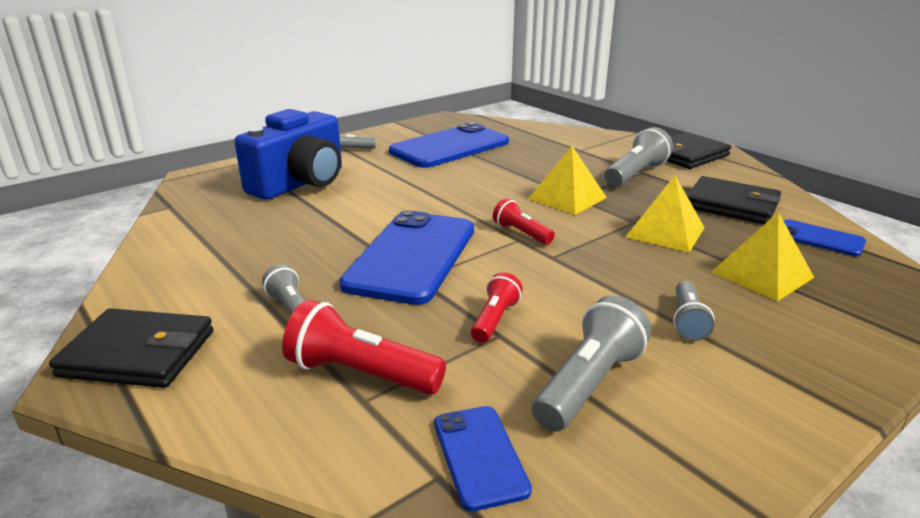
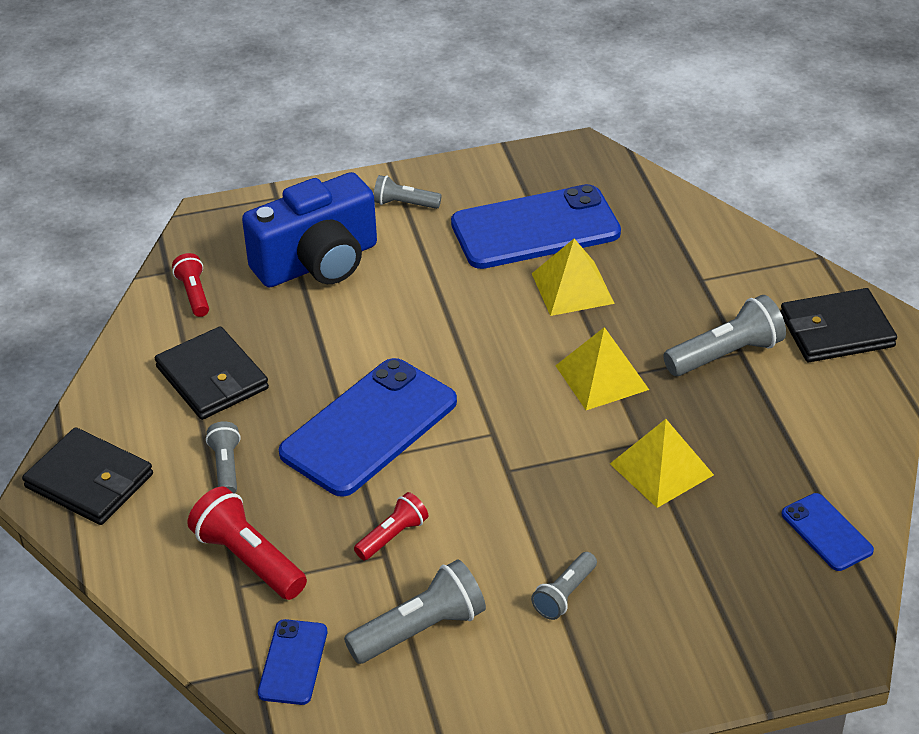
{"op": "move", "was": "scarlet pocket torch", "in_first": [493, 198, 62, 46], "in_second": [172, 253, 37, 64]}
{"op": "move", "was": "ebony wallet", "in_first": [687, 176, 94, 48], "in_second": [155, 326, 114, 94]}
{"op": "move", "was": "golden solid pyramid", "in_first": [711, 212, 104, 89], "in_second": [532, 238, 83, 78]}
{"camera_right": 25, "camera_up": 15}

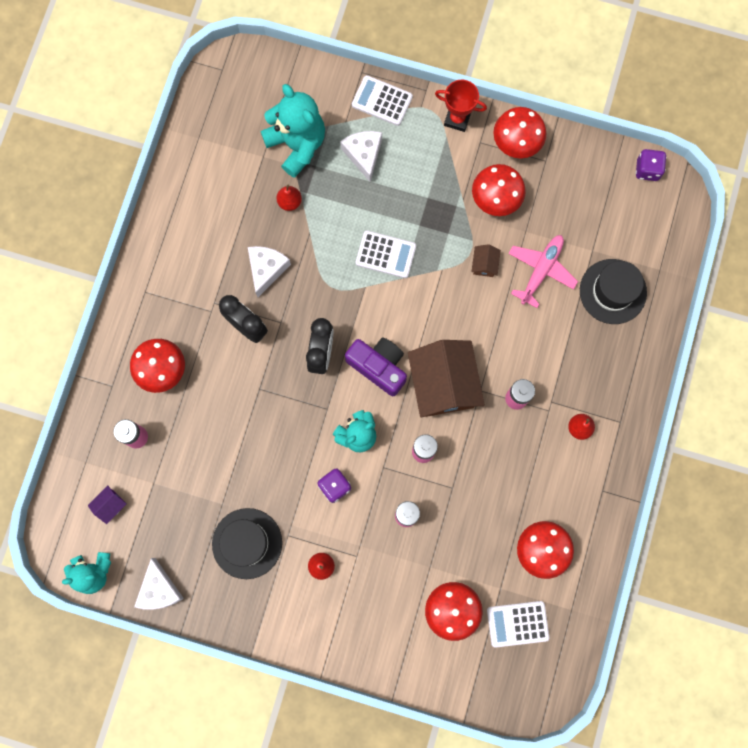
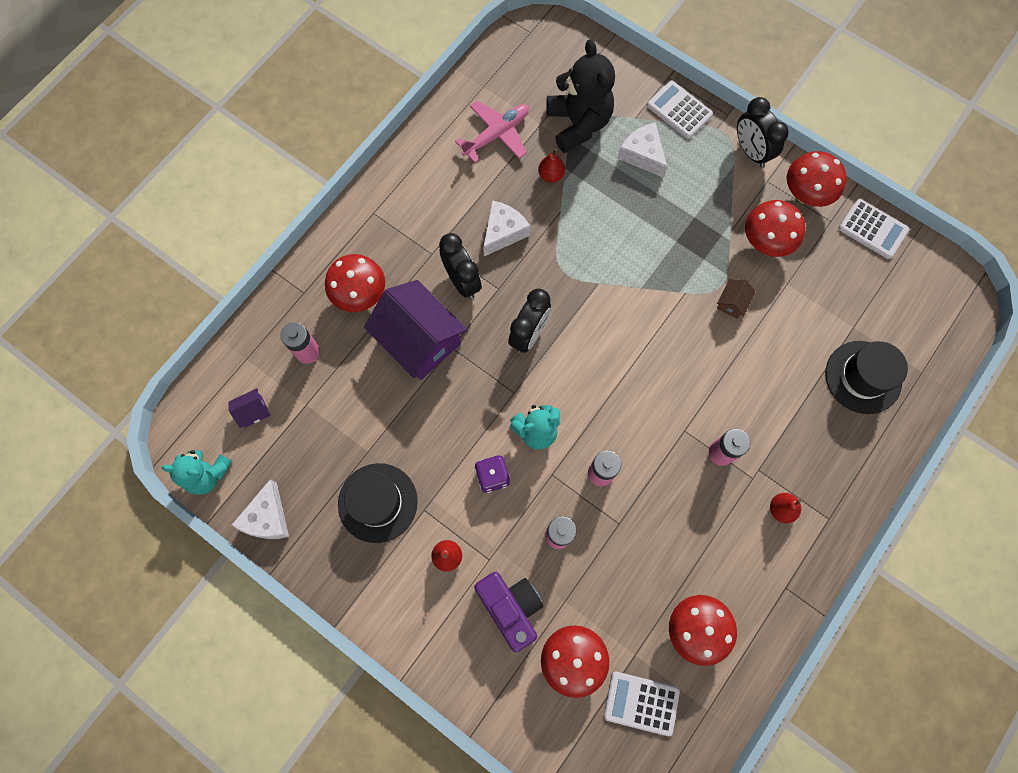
{"op": "delete", "was": "brown cottage", "in_first": [408, 340, 77, 77]}
{"op": "delete", "was": "royal purple dice", "in_first": [635, 149, 32, 32]}
{"op": "insert", "now": "royal purple cottage", "in_second": [364, 280, 104, 100]}
{"op": "move", "was": "royal purple photo camera", "in_first": [345, 337, 62, 59], "in_second": [474, 572, 70, 80]}
{"op": "move", "was": "pure white pocket calculator", "in_first": [356, 230, 60, 48], "in_second": [839, 199, 70, 60]}
{"op": "move", "was": "pink plane", "in_first": [508, 235, 70, 73], "in_second": [455, 101, 74, 62]}
{"op": "replace", "was": "scarlet prize cup", "now": "ebony bedside clock", "in_first": [435, 80, 52, 52], "in_second": [737, 97, 52, 70]}
{"op": "recolor", "was": "teal teddy", "now": "ebony teddy", "in_first": [261, 84, 64, 94], "in_second": [546, 39, 69, 114]}
{"op": "rotate", "was": "pure white piece of cheese", "in_first": [340, 131, 42, 51], "in_second": [617, 122, 50, 56], "clockwise": -45}
{"camera_right": 20, "camera_up": -5}

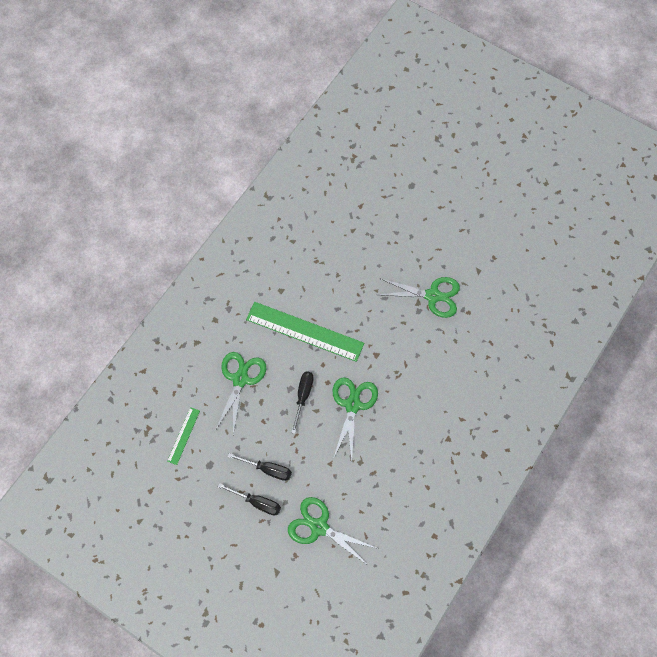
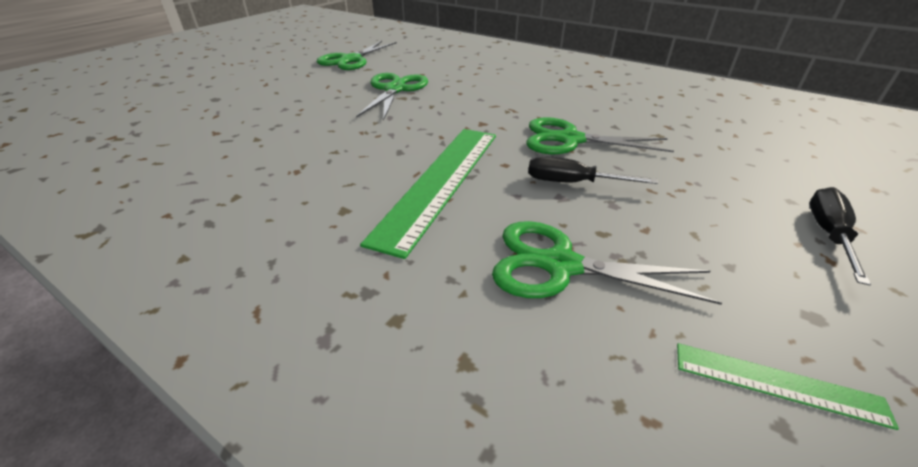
{"op": "delete", "was": "ebony hand screwdriver", "in_first": [228, 453, 64, 28]}
{"op": "move", "was": "green scissors", "in_first": [288, 497, 88, 69], "in_second": [317, 41, 80, 29]}
{"camera_right": -90, "camera_up": -30}

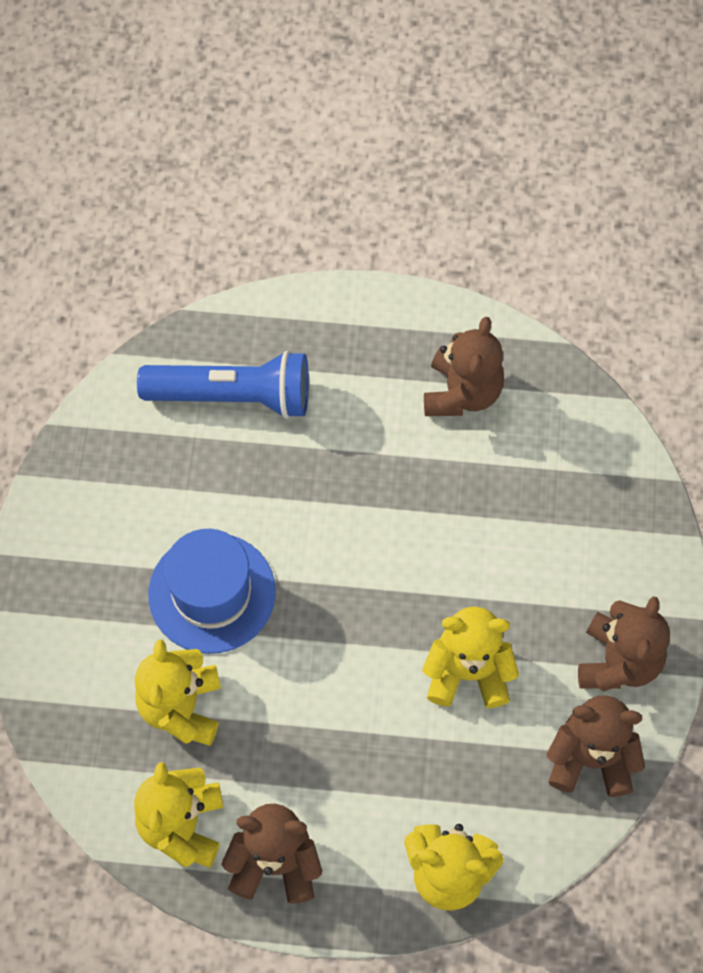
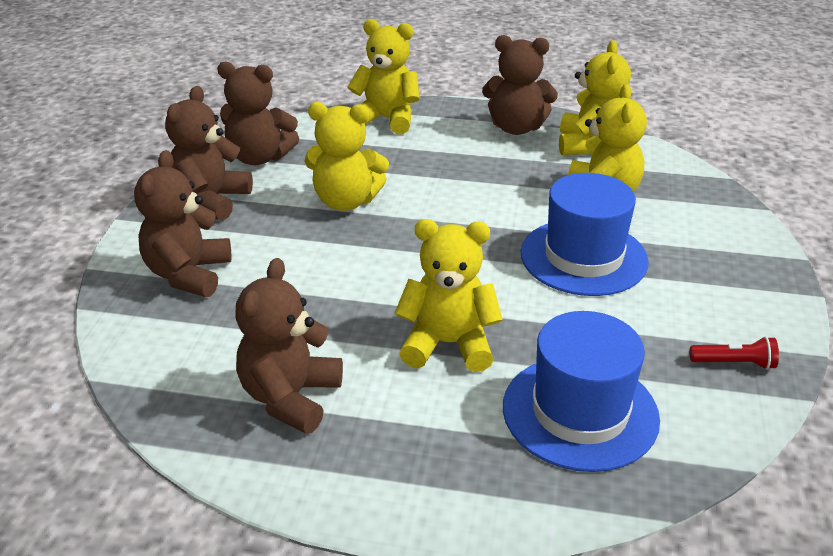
{"op": "insert", "now": "brown teddy", "in_second": [134, 150, 98, 147]}
{"op": "insert", "now": "golden teddy", "in_second": [395, 219, 108, 153]}
{"op": "insert", "now": "scarlet pocket torch", "in_second": [690, 336, 89, 34]}
{"op": "replace", "was": "cobalt pocket torch", "now": "cobalt top hat", "in_first": [137, 351, 172, 68], "in_second": [503, 311, 157, 161]}
{"camera_right": -175, "camera_up": -30}

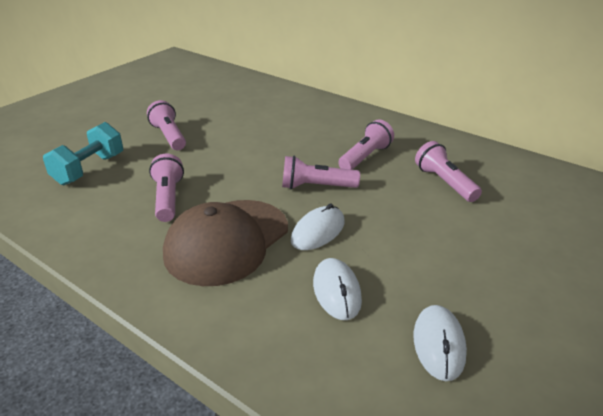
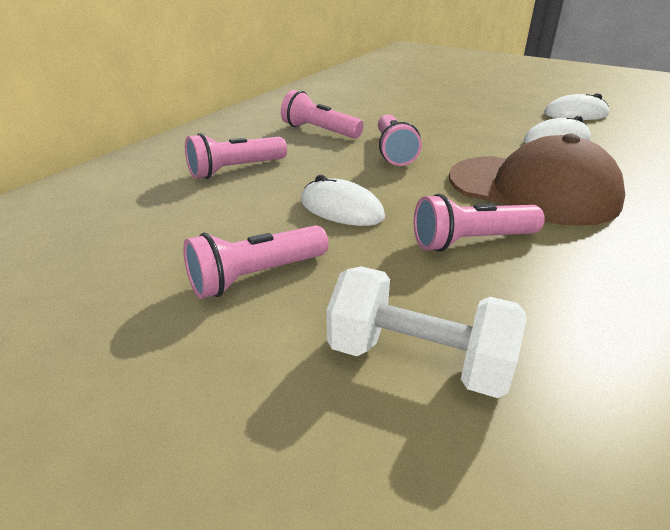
{"op": "move", "was": "pure white computer mouse", "in_first": [291, 203, 54, 47], "in_second": [301, 175, 84, 51]}
{"op": "move", "was": "pink pocket torch", "in_first": [415, 141, 67, 61], "in_second": [185, 133, 102, 46]}
{"op": "recolor", "was": "teal hand weight", "now": "pure white hand weight", "in_first": [43, 122, 80, 63], "in_second": [326, 266, 201, 132]}
{"camera_right": -95, "camera_up": 0}

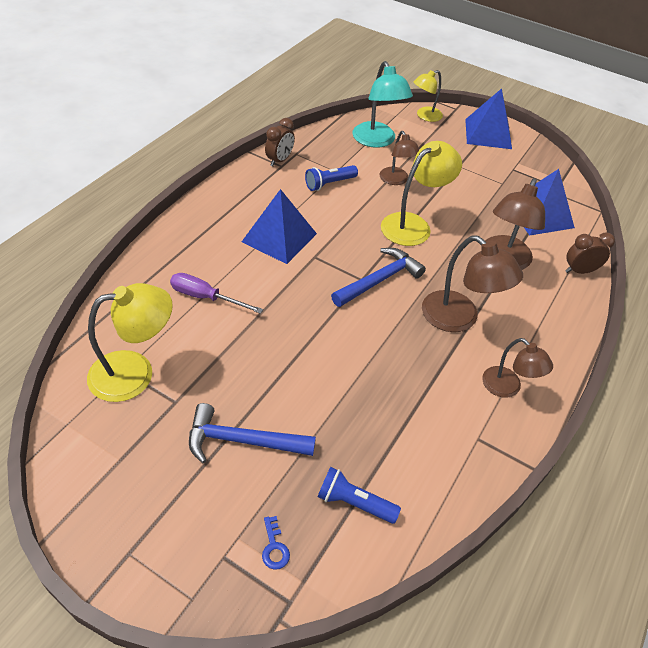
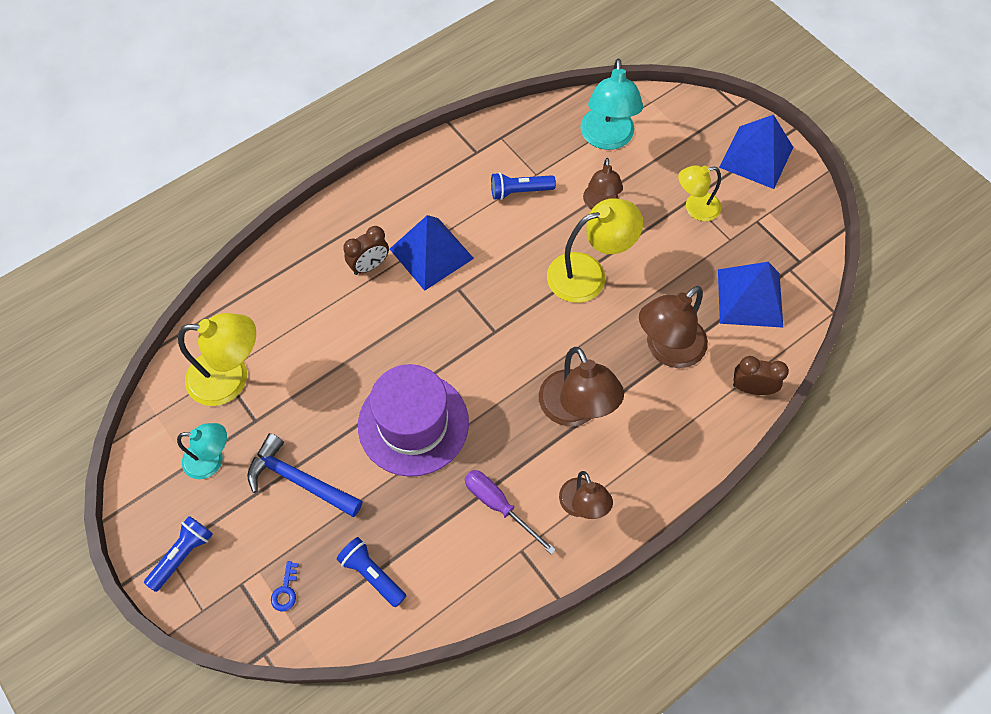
{"op": "delete", "was": "cobalt claw hammer", "in_first": [331, 248, 95, 59]}
{"op": "insert", "now": "cobalt pocket torch", "in_second": [144, 516, 69, 76]}
{"op": "insert", "now": "teal desk lamp", "in_second": [177, 423, 50, 56]}
{"op": "insert", "now": "royal purple top hat", "in_second": [358, 364, 111, 113]}
{"op": "move", "was": "royal purple hand screwdriver", "in_first": [170, 273, 93, 41], "in_second": [465, 470, 91, 85]}
{"op": "move", "was": "brown bedside clock", "in_first": [265, 118, 30, 49], "in_second": [343, 226, 46, 49]}
{"op": "move", "was": "golden desk lamp", "in_first": [414, 70, 29, 52], "in_second": [678, 165, 43, 56]}
{"camera_right": 25, "camera_up": 15}

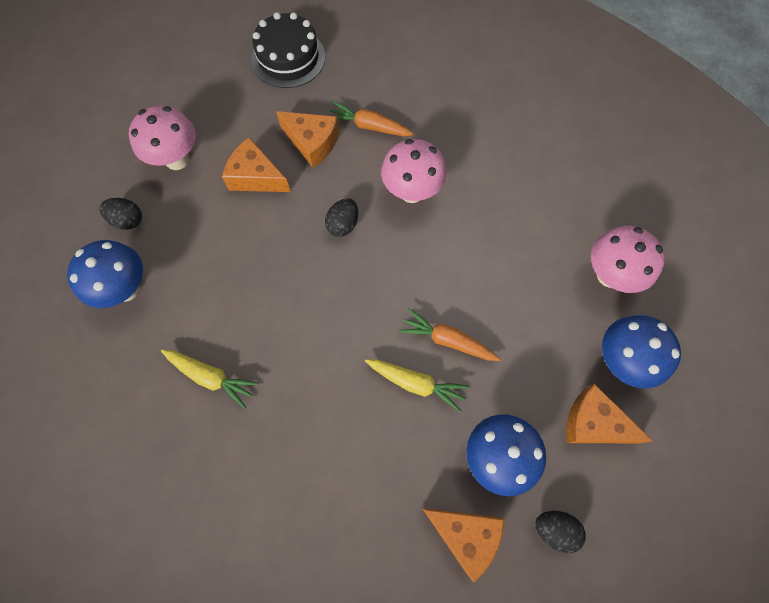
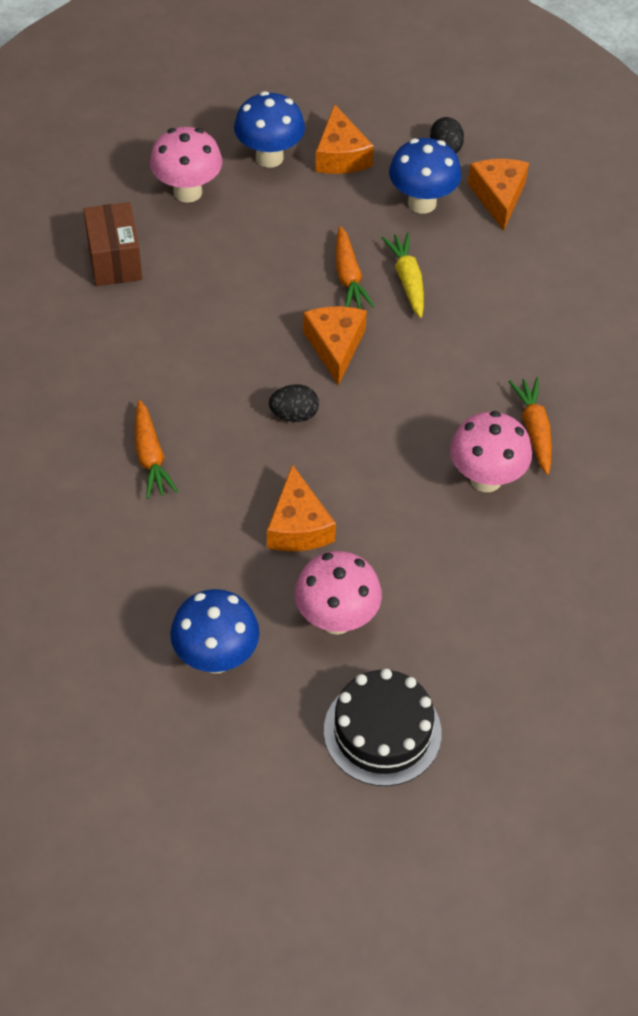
{"op": "delete", "was": "ebony toy egg", "in_first": [99, 198, 43, 32]}
{"op": "insert", "now": "brown package", "in_second": [83, 202, 59, 84]}
{"op": "move", "was": "cobalt toadstool", "in_first": [67, 240, 76, 68], "in_second": [170, 589, 90, 85]}
{"op": "move", "was": "ebony layer cake", "in_first": [252, 12, 73, 76], "in_second": [324, 668, 118, 118]}
{"op": "move", "was": "orange piece of cheese", "in_first": [276, 111, 63, 57], "in_second": [303, 306, 64, 80]}
{"op": "move", "was": "pink toadstool", "in_first": [381, 139, 65, 64], "in_second": [450, 411, 82, 81]}
{"op": "recolor", "was": "golden root vegetable", "now": "orange root vegetable", "in_first": [161, 350, 98, 59], "in_second": [508, 377, 44, 98]}
{"camera_right": -125, "camera_up": -15}

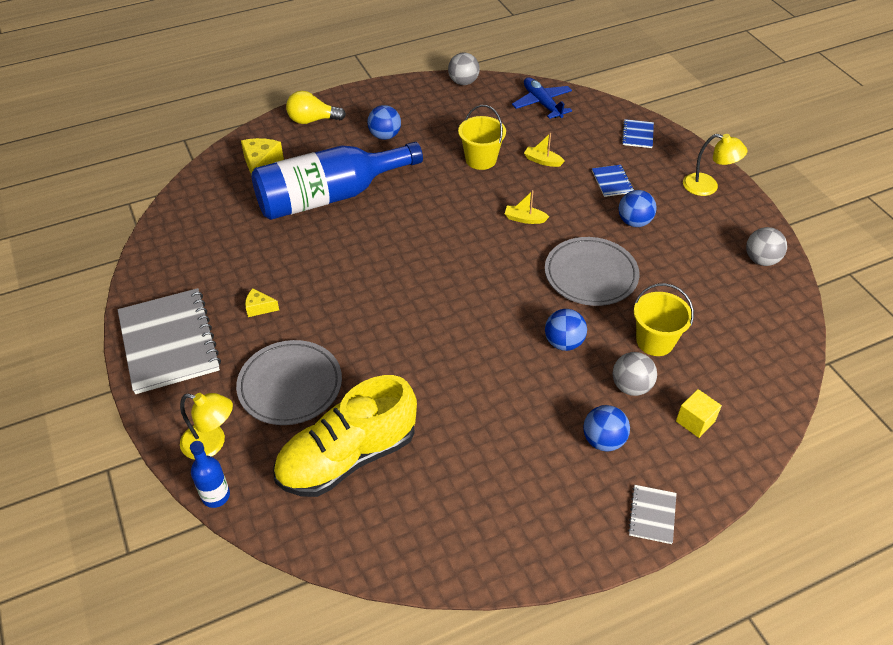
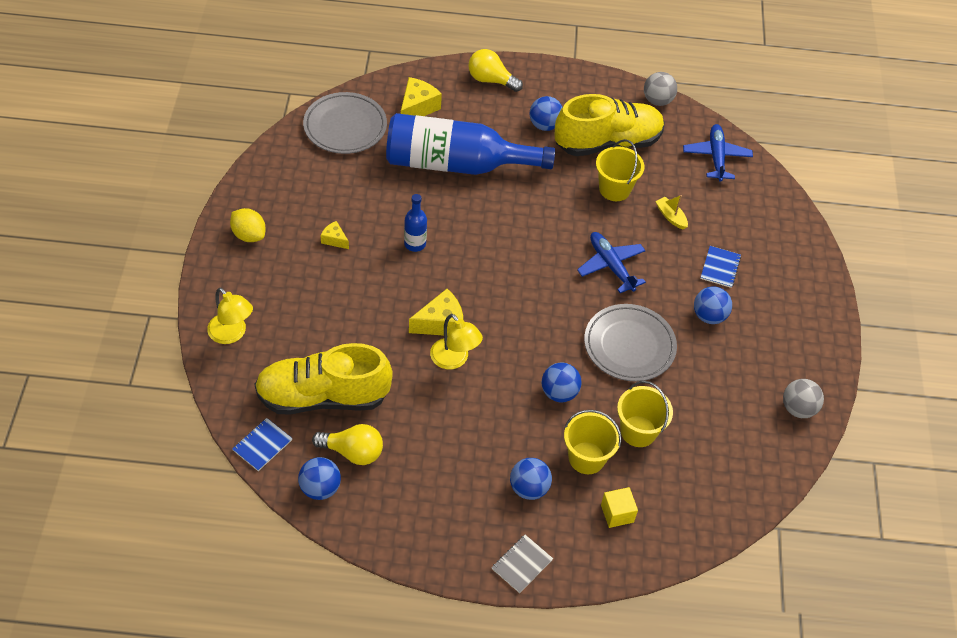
{"op": "insert", "now": "cobalt sphere", "in_second": [298, 457, 43, 43]}
{"op": "insert", "now": "golden bulb", "in_second": [312, 424, 71, 41]}
{"op": "insert", "now": "golden piece of cheese", "in_second": [409, 289, 54, 47]}
{"op": "insert", "now": "golden sneaker", "in_second": [554, 94, 110, 62]}
{"op": "move", "was": "cobalt flask", "in_first": [190, 441, 40, 67], "in_second": [404, 194, 23, 58]}
{"op": "move", "was": "grey dinner plate", "in_first": [236, 340, 106, 85], "in_second": [303, 92, 84, 62]}
{"op": "move", "was": "cobalt notebook", "in_first": [622, 119, 32, 29], "in_second": [233, 418, 60, 53]}
{"op": "move", "was": "golden desk lamp", "in_first": [683, 134, 64, 62], "in_second": [430, 314, 53, 55]}
{"op": "replace", "was": "grey notebook", "now": "golden toy lemon", "in_first": [118, 288, 103, 106], "in_second": [230, 208, 36, 34]}
{"op": "replace", "was": "golden toy boat", "now": "cobalt plane", "in_first": [505, 190, 44, 34], "in_second": [577, 232, 69, 61]}
{"op": "replace", "was": "grey sphere", "now": "golden sand bucket", "in_first": [612, 352, 45, 44], "in_second": [564, 410, 58, 64]}
{"camera_right": 25, "camera_up": 5}

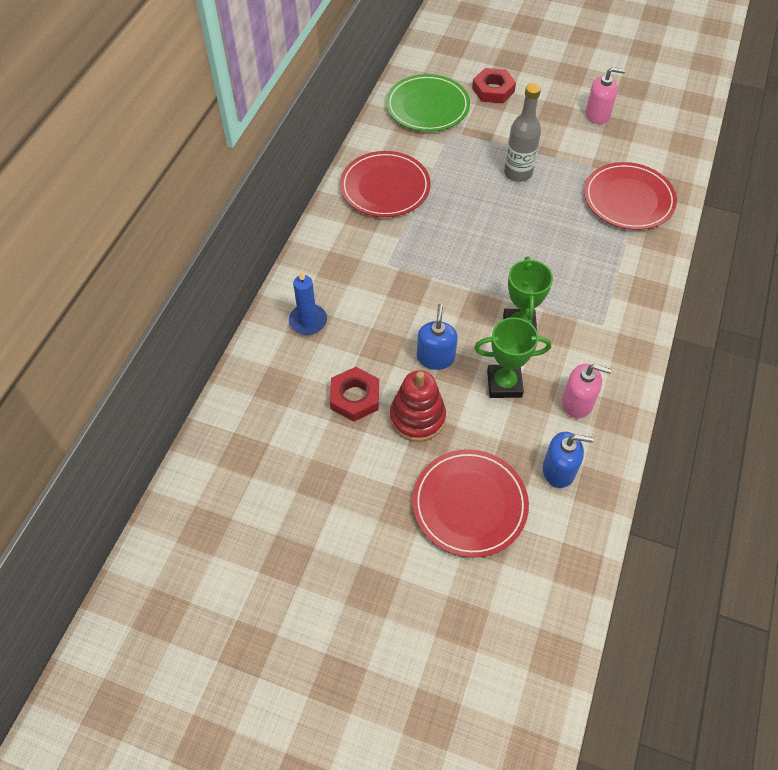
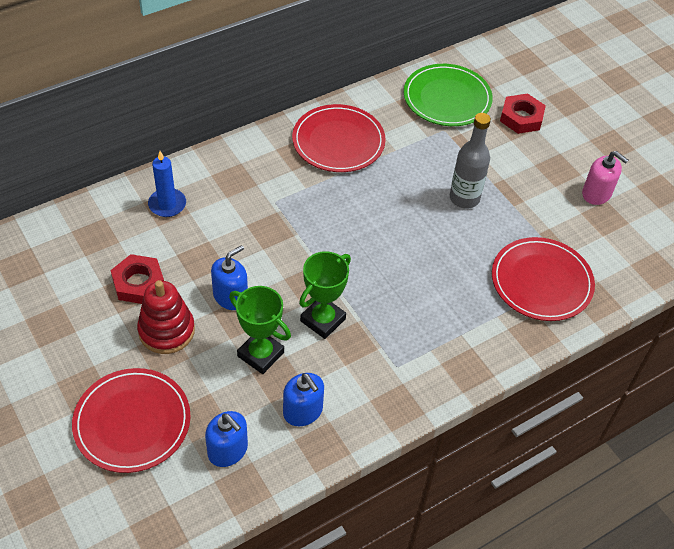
{"op": "recolor", "was": "pink soap pump", "now": "cobalt soap pump", "in_first": [562, 364, 50, 54], "in_second": [283, 373, 41, 53]}
{"camera_right": 35, "camera_up": -5}

